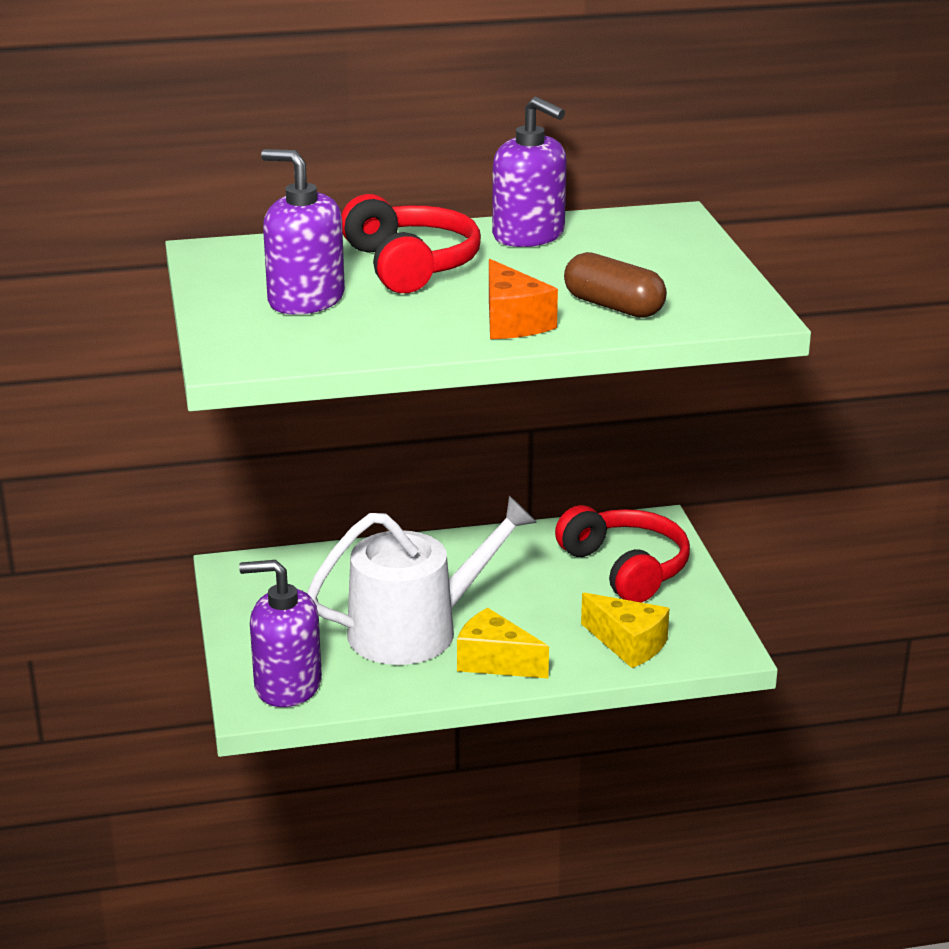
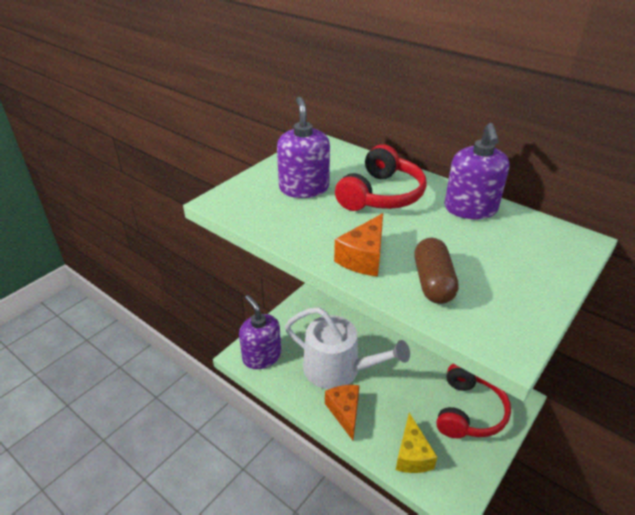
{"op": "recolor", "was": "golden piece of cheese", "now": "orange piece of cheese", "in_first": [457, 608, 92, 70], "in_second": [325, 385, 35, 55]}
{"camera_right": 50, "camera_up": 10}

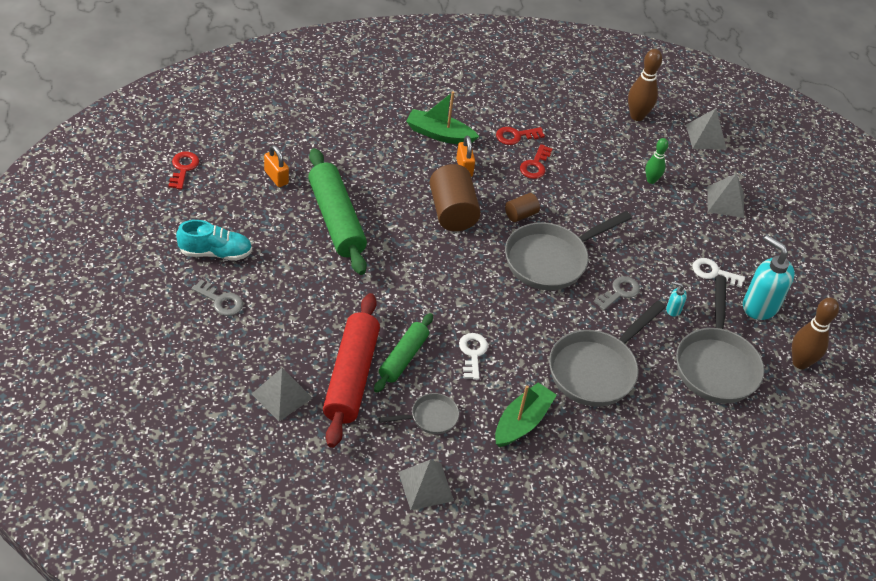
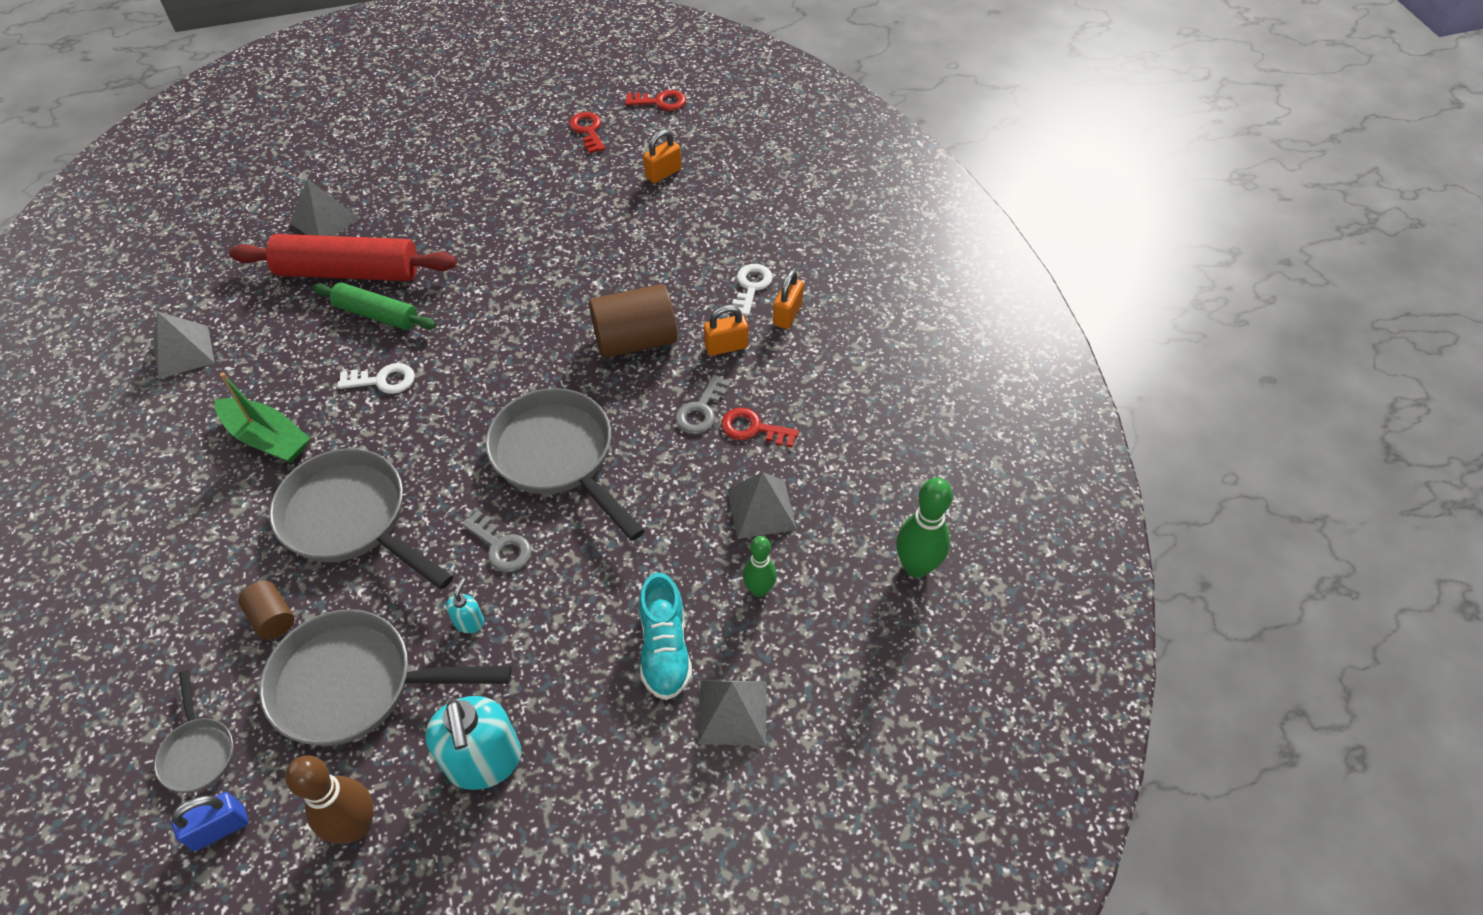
{"op": "delete", "was": "green rolling pin", "in_first": [308, 148, 59, 127]}
{"op": "insert", "now": "cobalt lock", "in_second": [171, 792, 77, 59]}
{"op": "move", "was": "teal sneaker", "in_first": [176, 220, 76, 41], "in_second": [639, 573, 53, 127]}
{"op": "move", "was": "grey latchkey", "in_first": [192, 279, 51, 37], "in_second": [675, 375, 56, 59]}
{"op": "move", "was": "grey pan", "in_first": [379, 393, 80, 41], "in_second": [154, 670, 80, 123]}
{"op": "move", "was": "scarlet latchkey", "in_first": [496, 127, 49, 18], "in_second": [569, 112, 36, 41]}
{"op": "move", "was": "brown cylinder", "in_first": [505, 193, 35, 29], "in_second": [238, 581, 57, 59]}
{"op": "move", "was": "grey solid pyramid", "in_first": [686, 108, 41, 42], "in_second": [727, 472, 70, 67]}
{"op": "move", "was": "pure white latchkey", "in_first": [693, 258, 52, 30], "in_second": [732, 264, 41, 52]}
{"op": "replace", "was": "green toy boat", "now": "orange lock", "in_first": [406, 91, 73, 53], "in_second": [773, 270, 31, 59]}
{"op": "recolor", "was": "brown tenpin", "now": "green tenpin", "in_first": [628, 49, 34, 72], "in_second": [896, 478, 57, 100]}
{"op": "rotate", "was": "teal soap pump", "in_first": [743, 235, 52, 85], "in_second": [425, 696, 97, 94], "clockwise": 120}
{"camera_right": 90, "camera_up": 5}

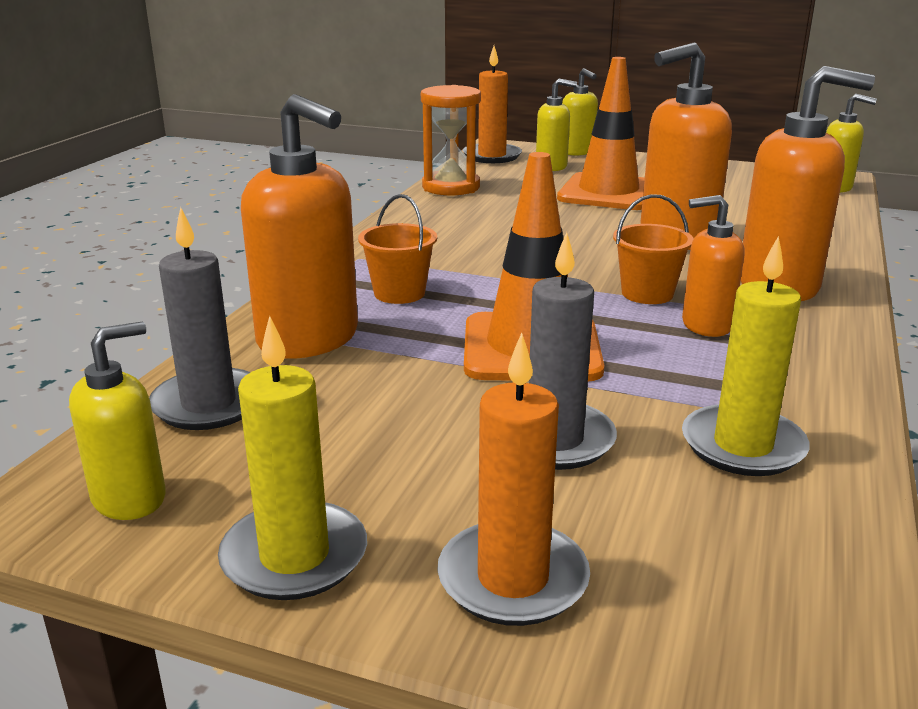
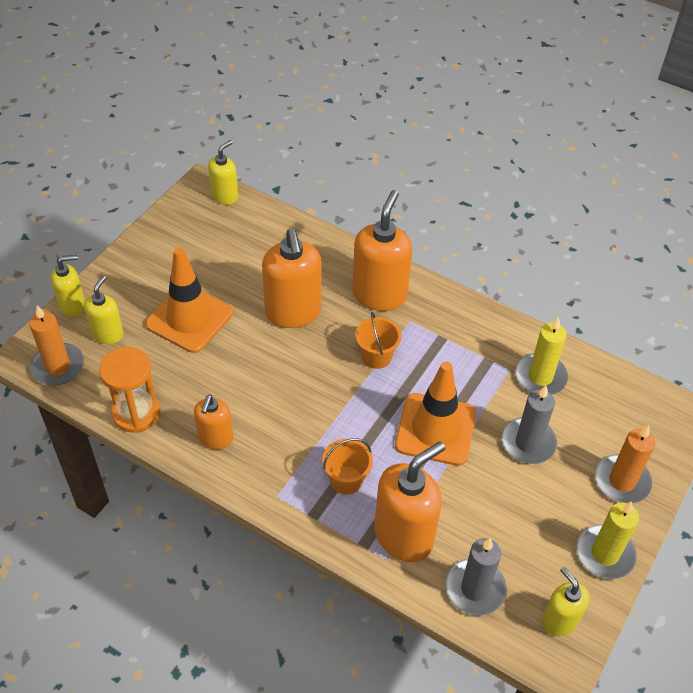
{"op": "move", "was": "orange soap pump", "in_first": [682, 195, 62, 142], "in_second": [194, 395, 39, 55]}
{"camera_right": -80, "camera_up": 25}

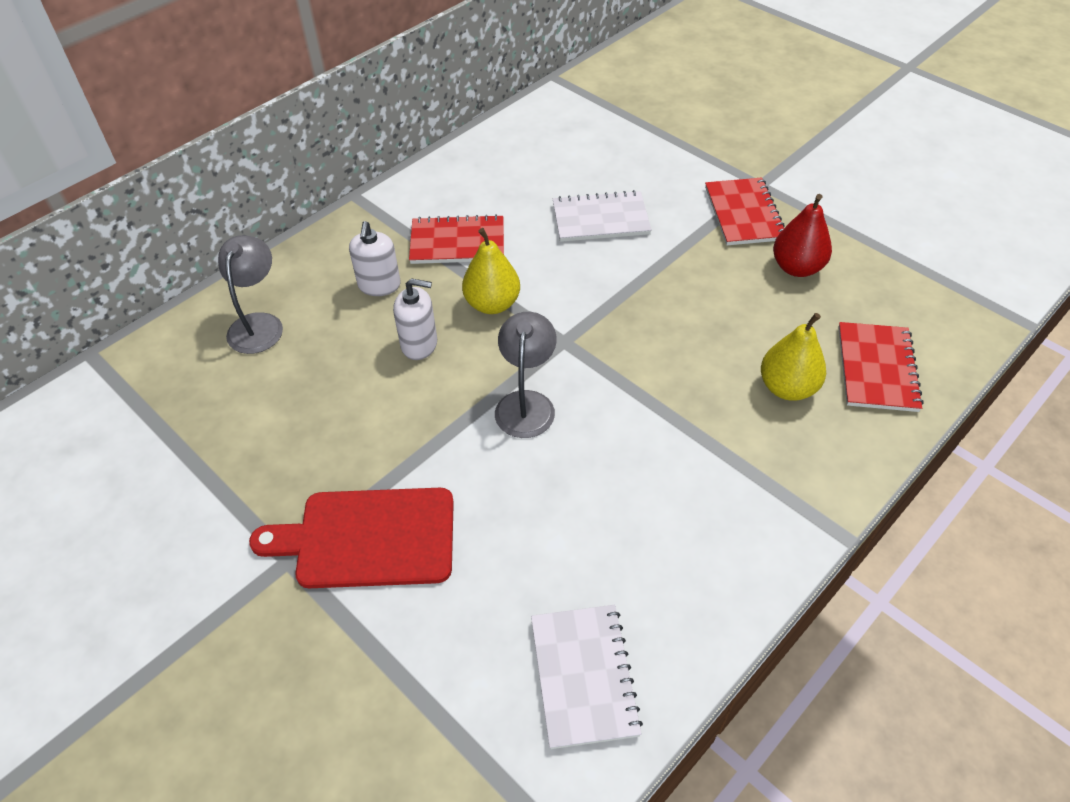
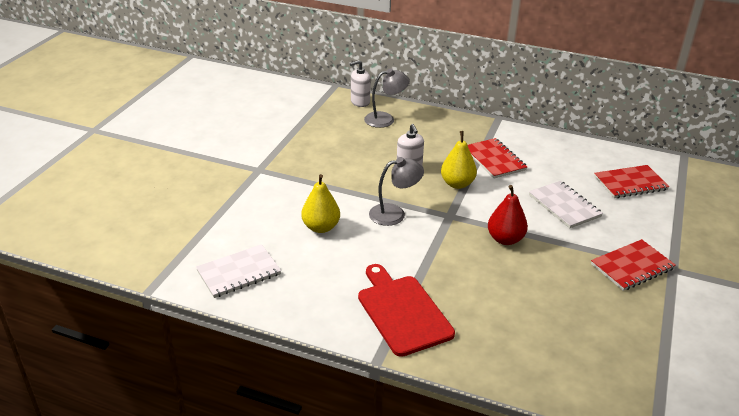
{"op": "move", "was": "scarlet cutting board", "in_first": [249, 488, 205, 100], "in_second": [358, 264, 97, 93]}
{"op": "move", "was": "pure white soap pump", "in_first": [349, 221, 52, 75], "in_second": [350, 60, 21, 47]}
{"op": "move", "was": "golden pear fruit", "in_first": [761, 313, 65, 88], "in_second": [301, 174, 39, 59]}
{"op": "move", "was": "scarlet pear fruit", "in_first": [773, 194, 59, 83], "in_second": [488, 185, 40, 60]}
{"op": "move", "was": "scarlet notebook", "in_first": [838, 322, 86, 90], "in_second": [594, 165, 75, 33]}
{"camera_right": 65, "camera_up": -15}

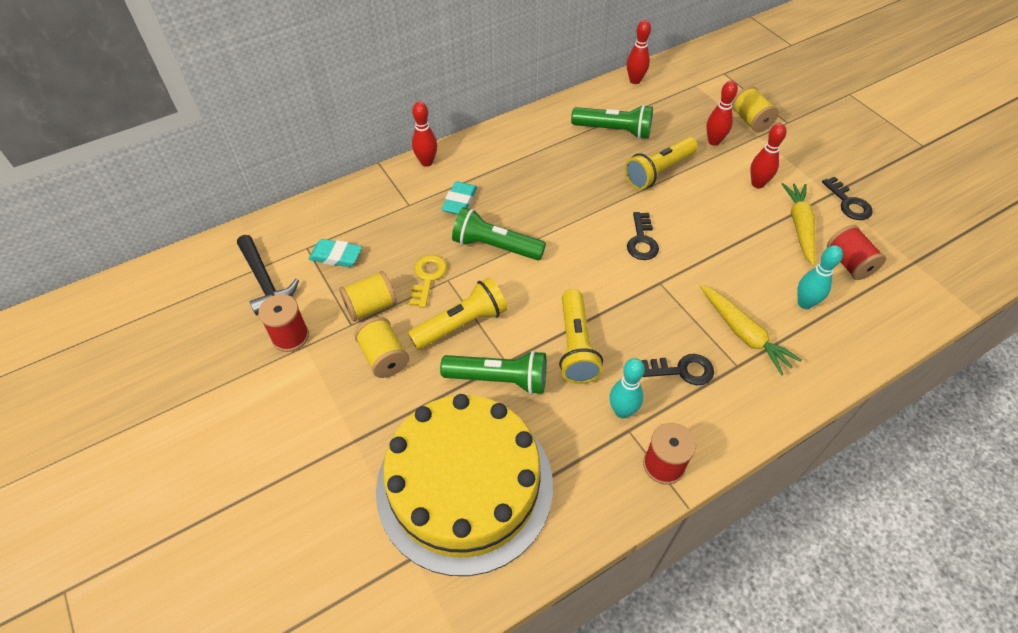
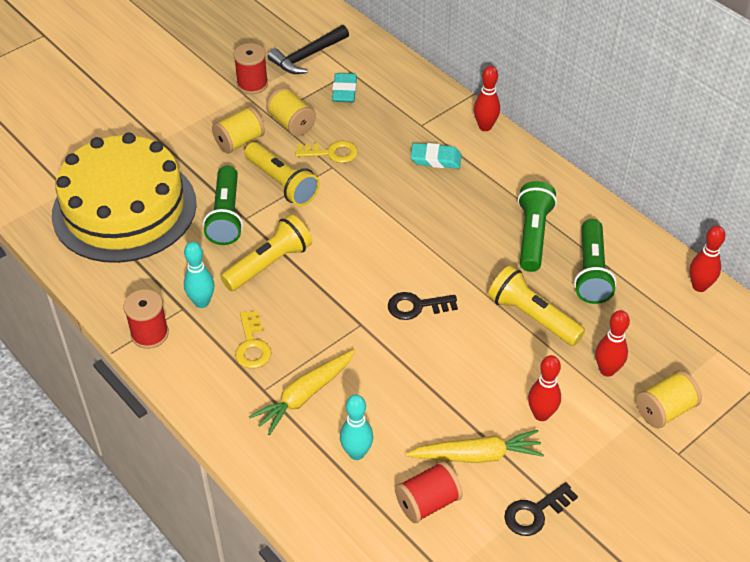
{"op": "move", "was": "green pocket torch", "in_first": [452, 207, 94, 53], "in_second": [518, 181, 39, 91]}
{"op": "recolor", "was": "ebony latchkey", "now": "golden latchkey", "in_first": [641, 354, 73, 31], "in_second": [235, 310, 37, 59]}
{"op": "rotate", "was": "golden pocket torch", "in_first": [559, 289, 44, 95], "in_second": [221, 214, 91, 77], "clockwise": 150}
{"camera_right": 80, "camera_up": -5}

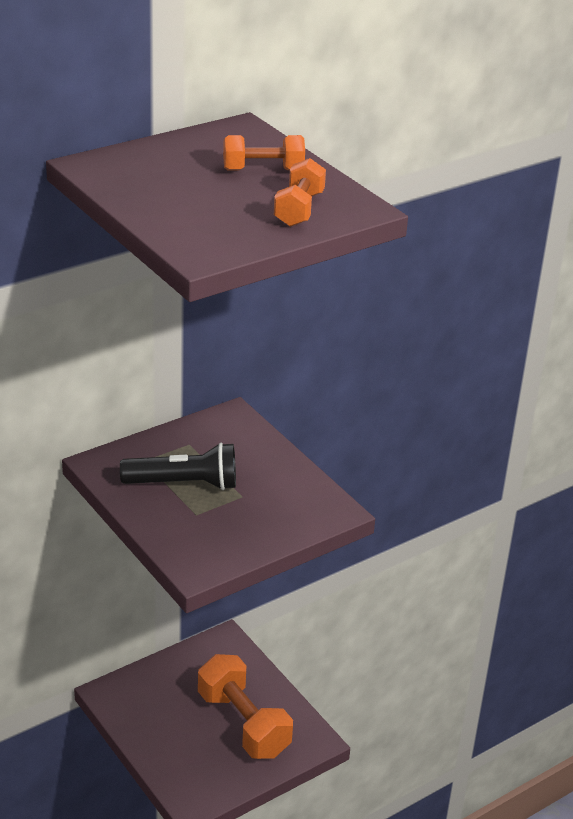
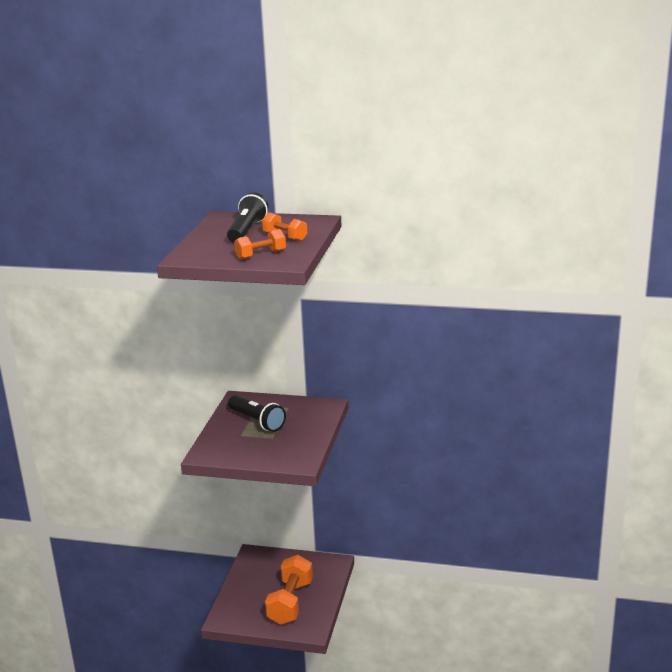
{"op": "insert", "now": "ebony pocket torch", "in_second": [227, 192, 41, 51]}
{"camera_right": 50, "camera_up": -10}

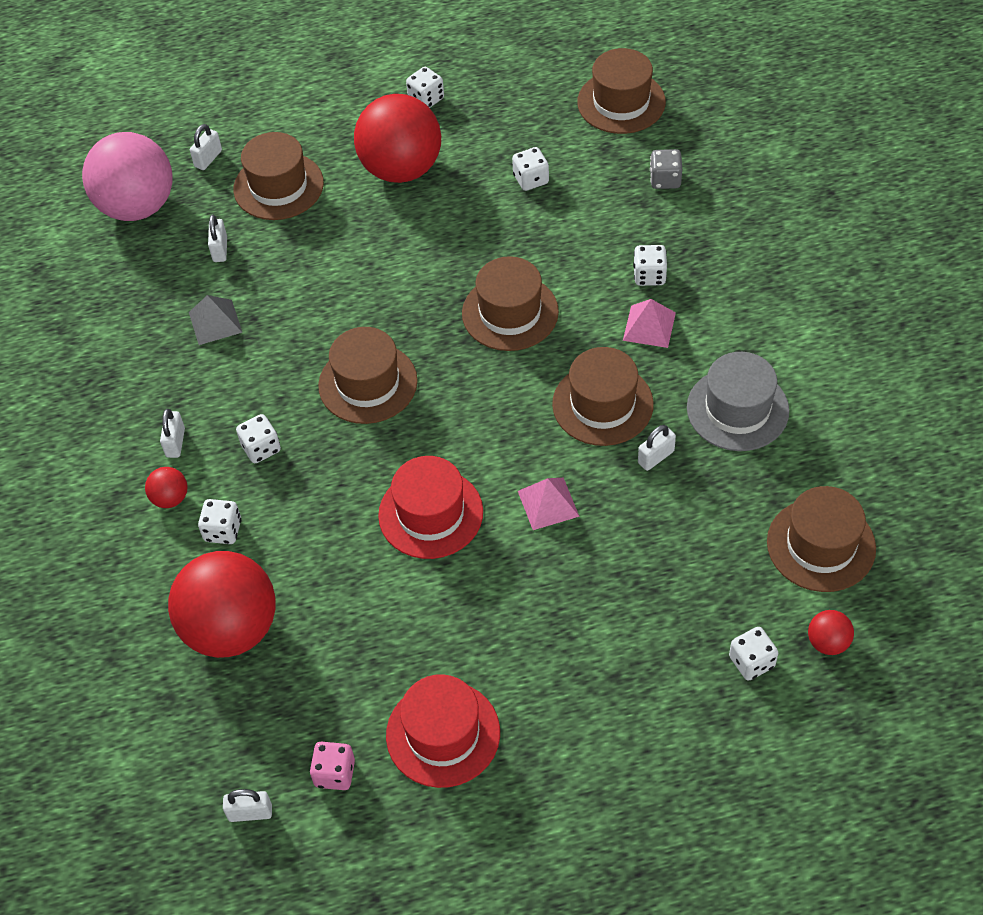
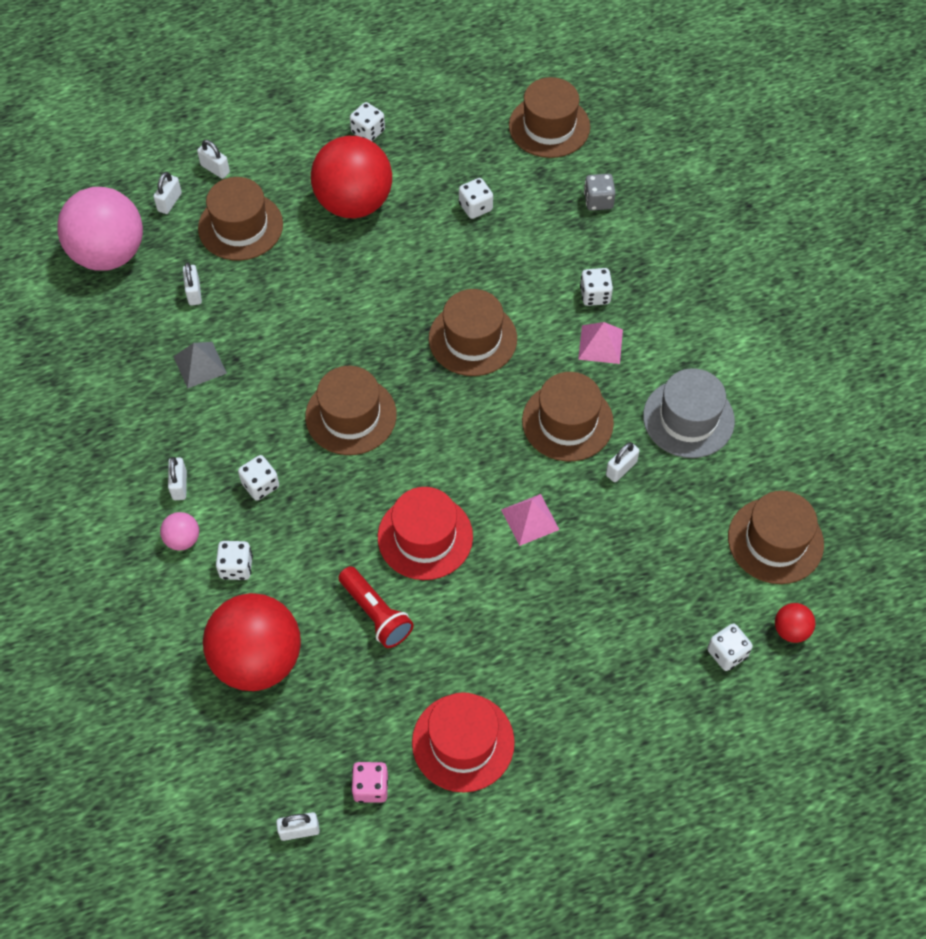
{"op": "insert", "now": "pure white lock", "in_second": [197, 140, 33, 39]}
{"op": "insert", "now": "scarlet pocket torch", "in_second": [338, 566, 76, 82]}
{"op": "recolor", "was": "scarlet sphere", "now": "pink sphere", "in_first": [145, 467, 42, 41], "in_second": [160, 512, 39, 39]}
{"camera_right": -10, "camera_up": 5}

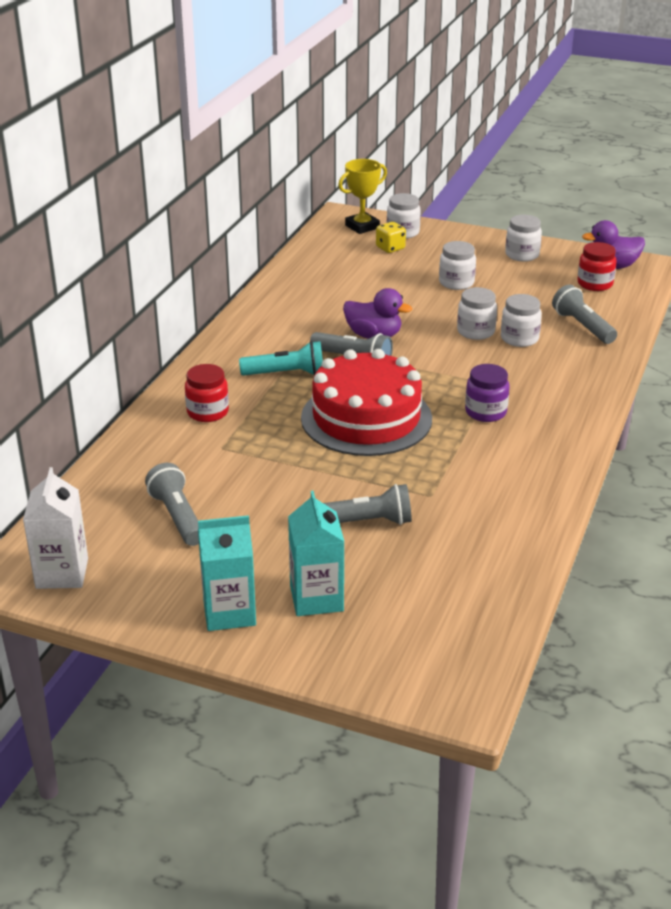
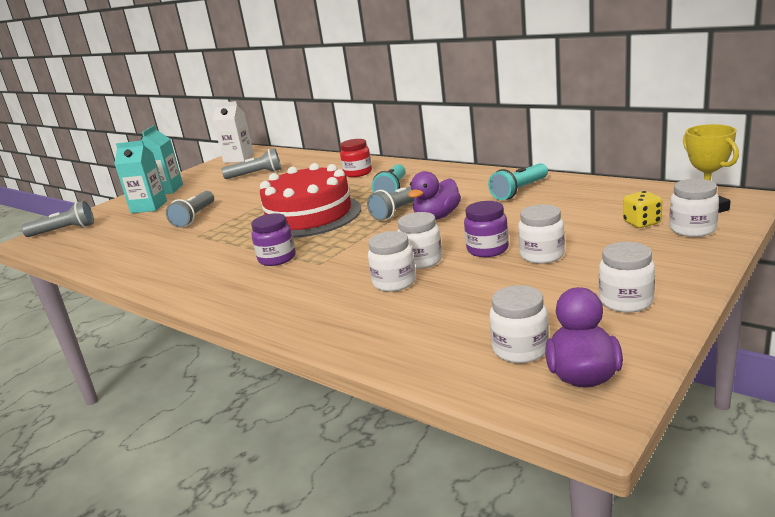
{"op": "insert", "now": "royal purple jar", "in_second": [464, 201, 45, 56]}
{"op": "insert", "now": "teal pocket torch", "in_second": [488, 163, 60, 37]}
{"op": "move", "was": "grey pocket torch", "in_first": [552, 285, 65, 59], "in_second": [21, 201, 73, 36]}
{"op": "recolor", "was": "scarlet jar", "now": "pure white jar", "in_first": [578, 242, 39, 49], "in_second": [490, 285, 59, 78]}
{"camera_right": 110, "camera_up": -10}

